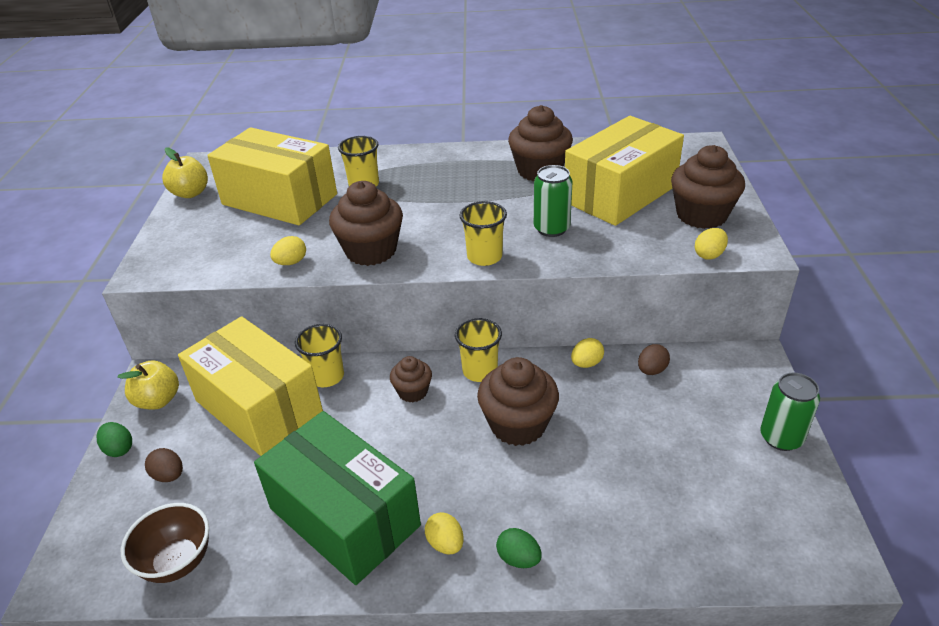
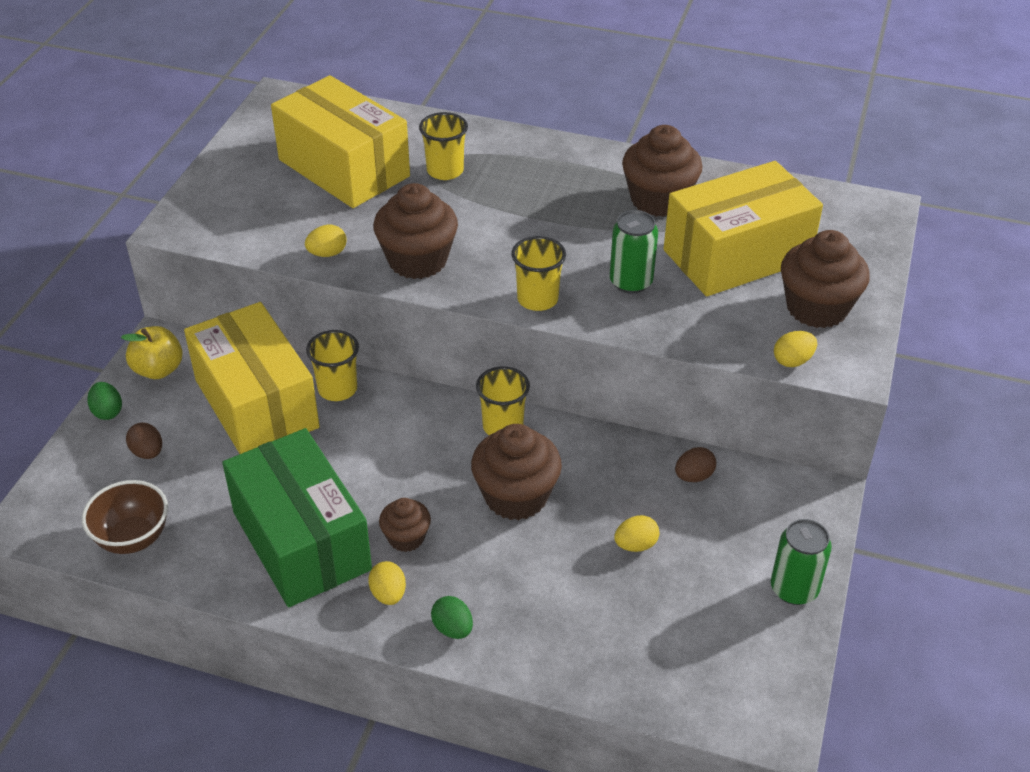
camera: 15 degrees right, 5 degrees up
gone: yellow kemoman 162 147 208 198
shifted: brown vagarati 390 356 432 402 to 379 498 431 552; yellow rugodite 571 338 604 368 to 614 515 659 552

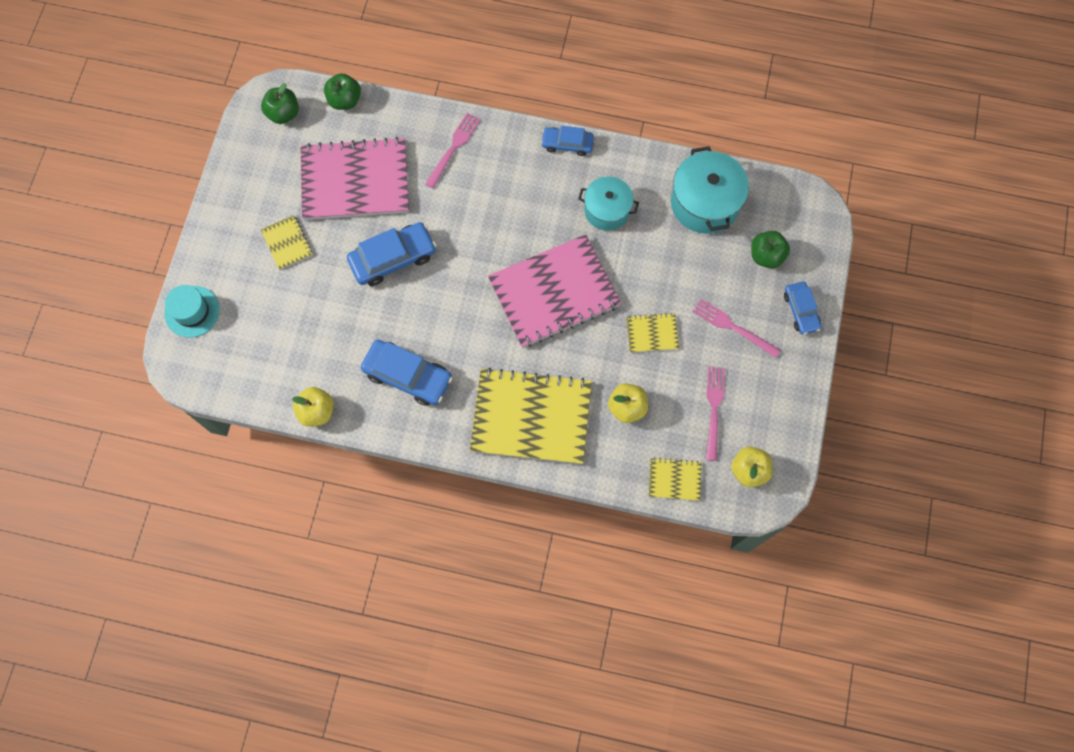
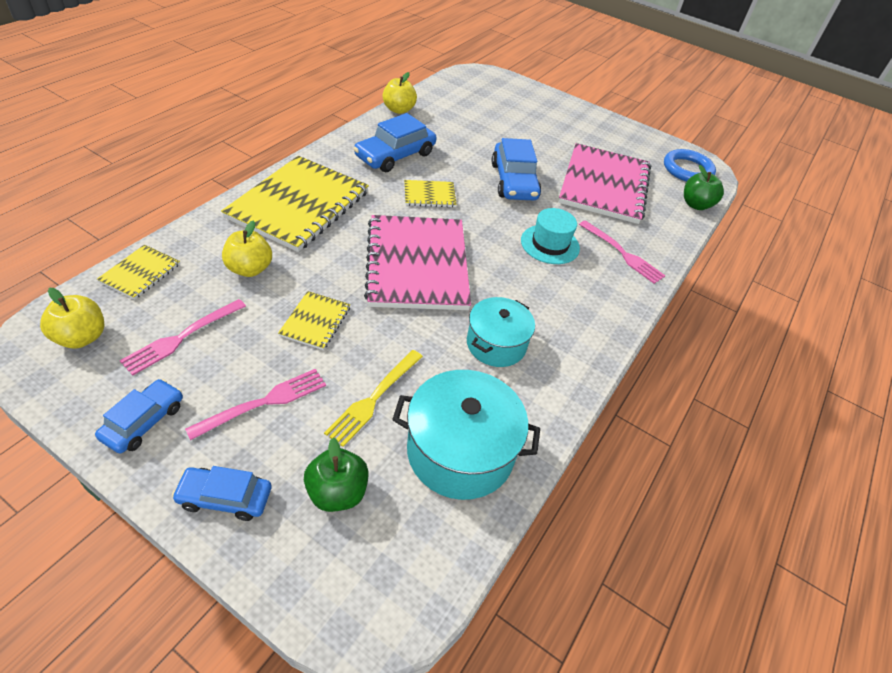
camera: 105 degrees right, 25 degrees down
new: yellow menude 324 350 423 447
shifted: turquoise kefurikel 164 285 220 338 to 521 208 580 264; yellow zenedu 261 215 313 270 to 404 180 457 207; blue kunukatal 541 126 594 156 to 95 379 183 453
swapped: green kemoman 261 83 299 124 to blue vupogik 664 149 716 181
rotated: pink menude 706 367 725 461 = 120 299 246 376 105 degrees clockwise

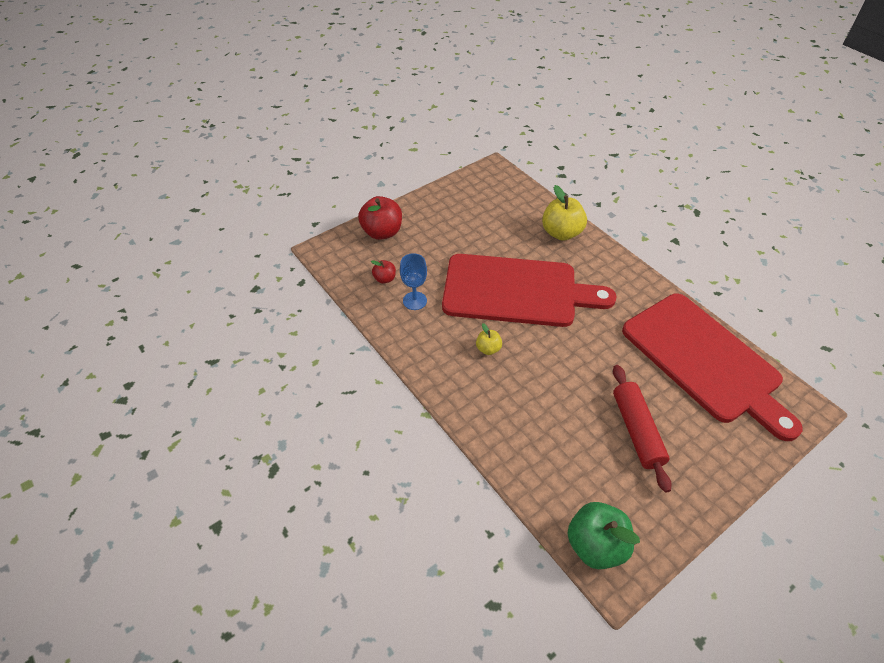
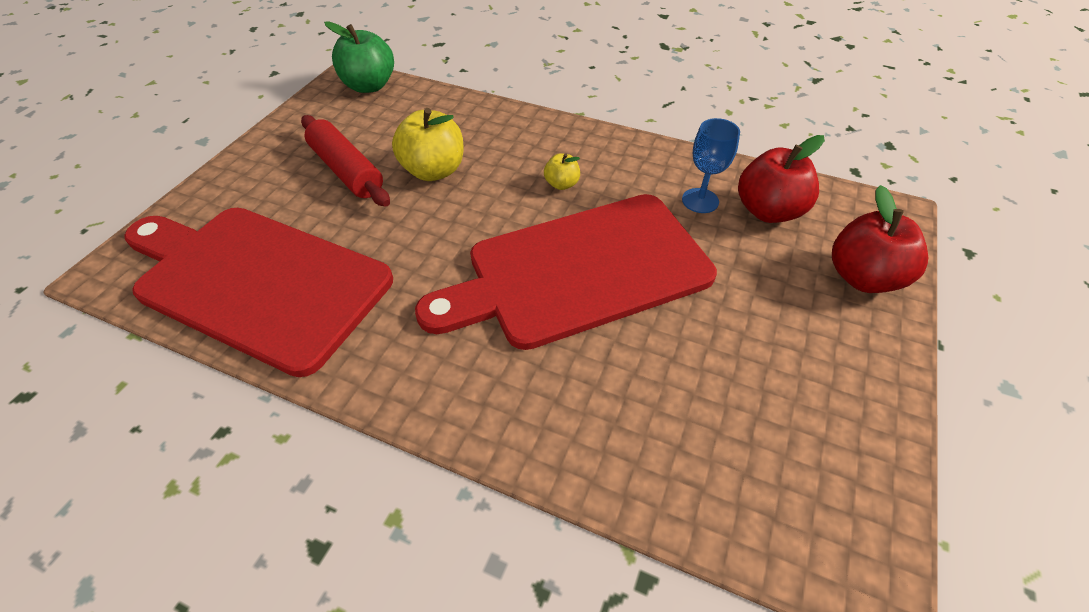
camera: 150 degrees right, 0 degrees up
shifted: yellow kemoman 542 185 587 241 to 392 108 464 181
scaled: red kemoman 371 260 396 284 = 738 135 825 223 x1.94

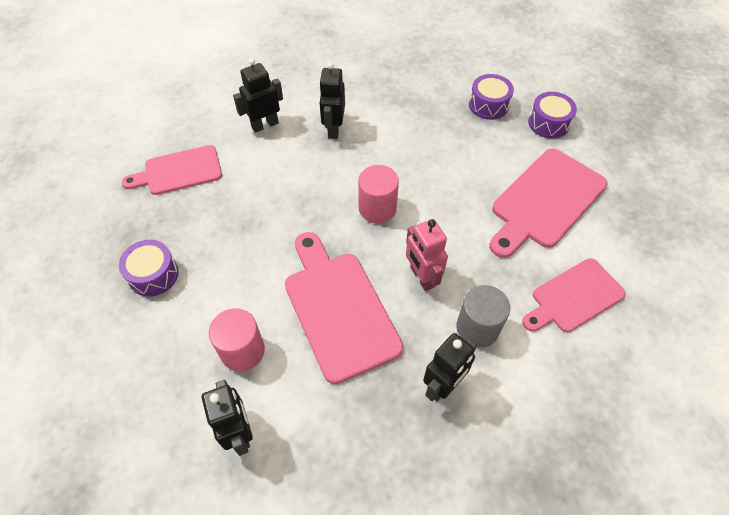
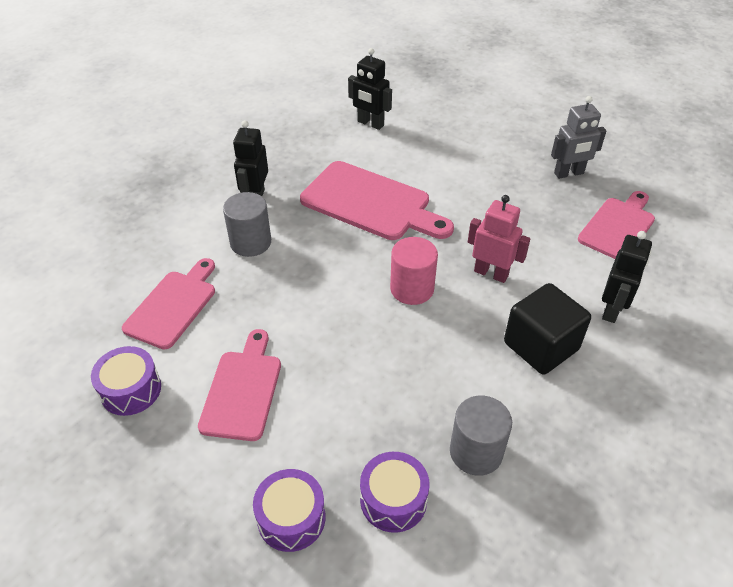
camera: 145 degrees right, 10 degrees down
gone: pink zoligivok 209 308 265 372
new: grey zoligivok 450 396 512 476; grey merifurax 551 96 607 179
shifted: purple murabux 119 240 179 297 to 91 346 161 416; pink merifurax 406 219 448 291 to 468 195 530 283
swapped: black merifurax 319 62 345 139 to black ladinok 504 283 591 374
scaled: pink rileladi 489 149 608 258 = 198 329 281 441 x0.66

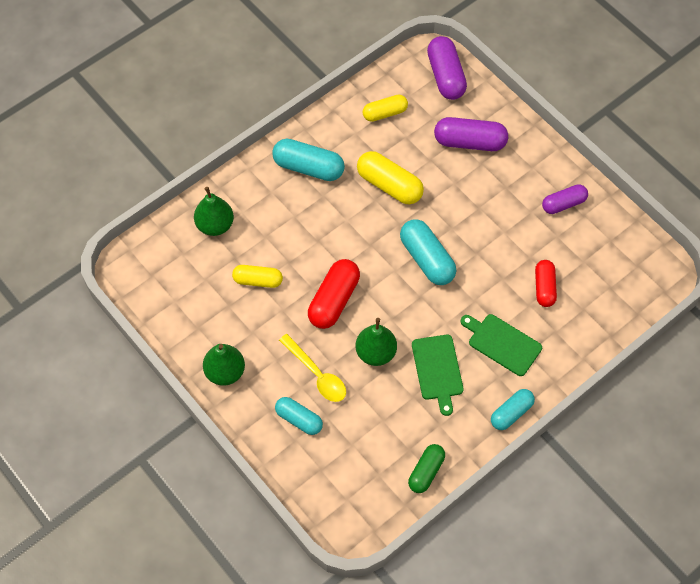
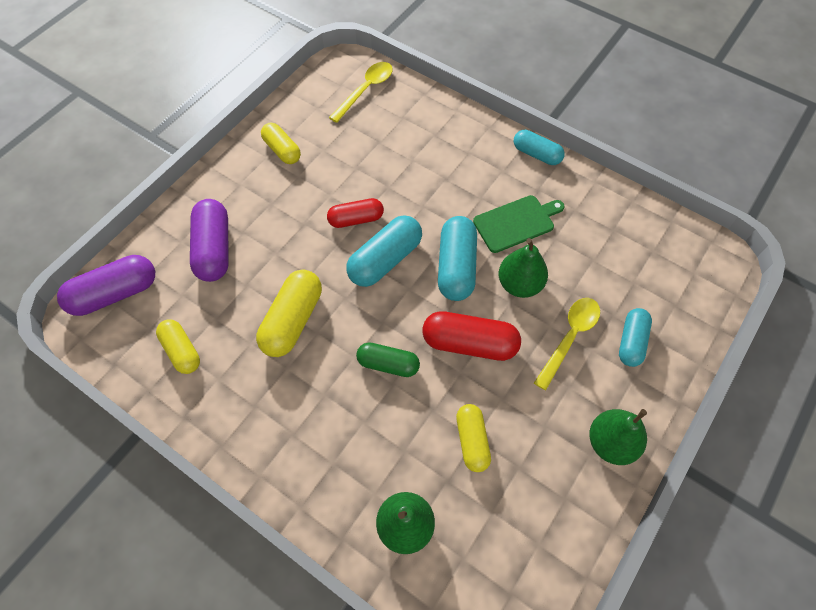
camera: 105 degrees left, 0 degrees up
gone: green rileladi 461 314 542 376
new: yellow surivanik 329 62 393 123
shifted: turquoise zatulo 272 139 345 181 to 438 216 477 301; green zatulo 408 444 445 493 to 356 342 420 377; red zatulo 535 260 557 307 to 327 198 384 228
repainted: purple zatulo 542 184 588 214 to yellow zatulo 261 123 301 164

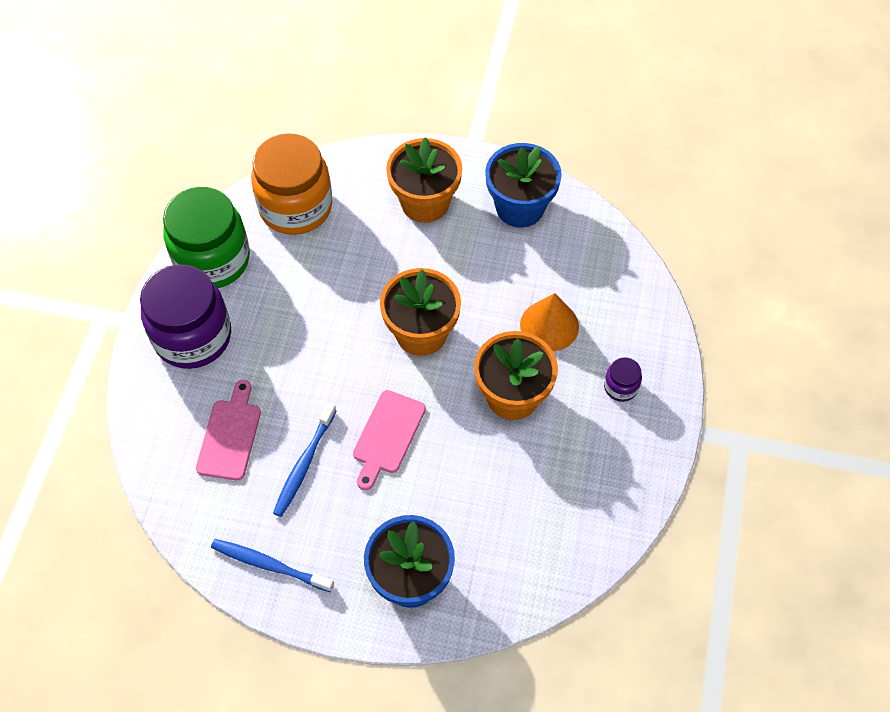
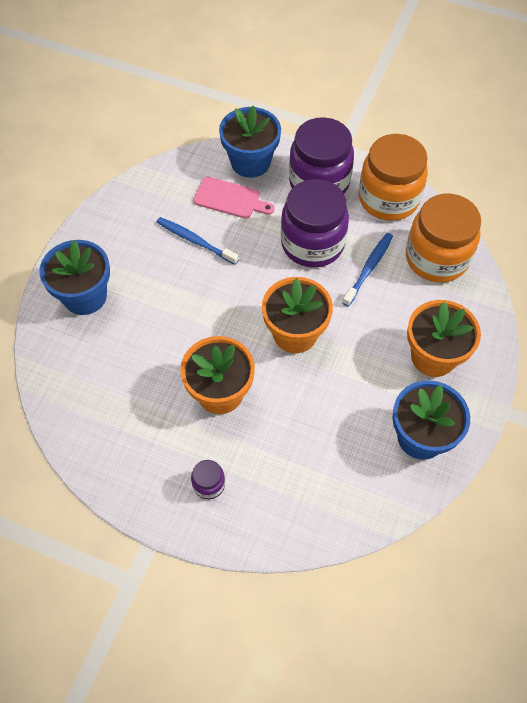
camera: 100 degrees right, 0 degrees up
gone: pink rileladi 353 390 426 490; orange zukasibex 520 293 579 351
new: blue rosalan 219 106 281 178; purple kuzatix 281 179 349 268
shifted: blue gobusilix 211 539 334 592 to 342 233 393 307
repainted: green kuzatix 163 187 250 288 to orange kuzatix 359 134 428 221

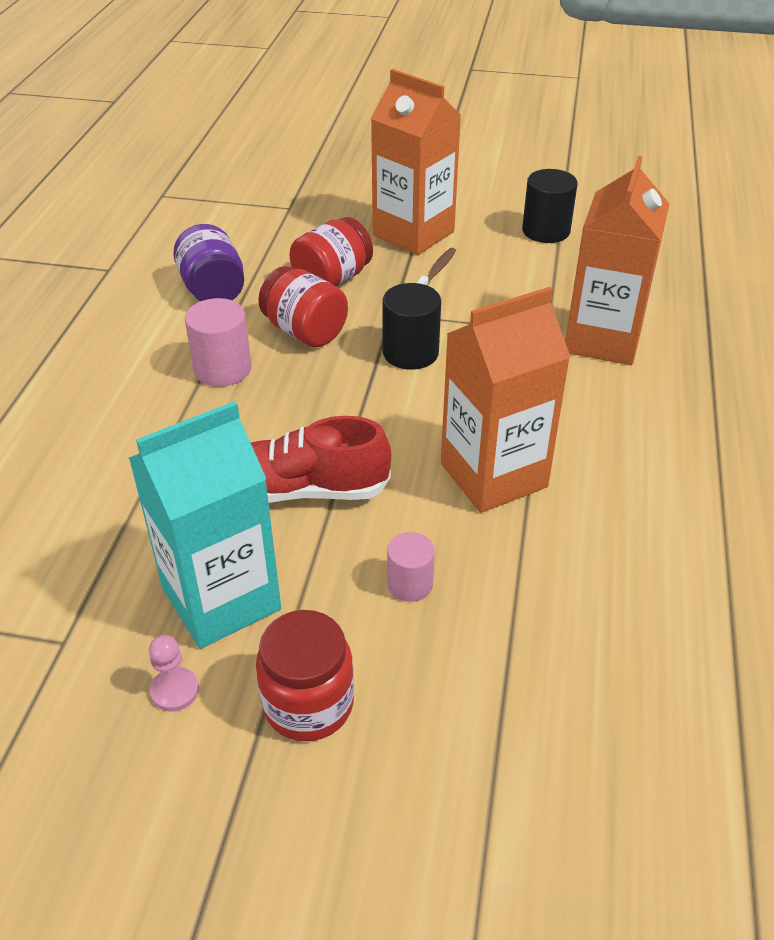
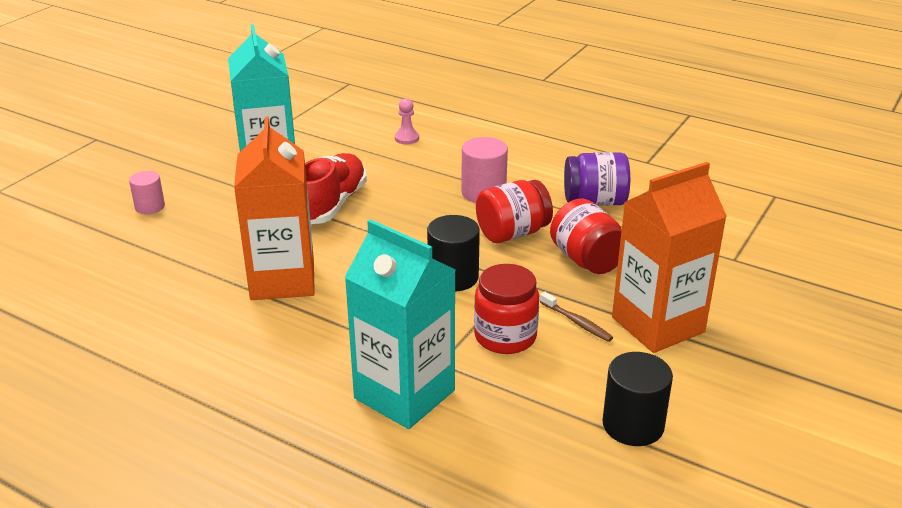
camera: 110 degrees right, 10 degrees down
shifted: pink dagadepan 149 635 199 712 to 395 98 419 144; red kuzatix 256 610 354 741 to 474 264 539 354; pink zoligivok 387 532 435 602 to 129 171 165 214
repainted: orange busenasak 565 156 670 365 to turquoise busenasak 344 219 455 429

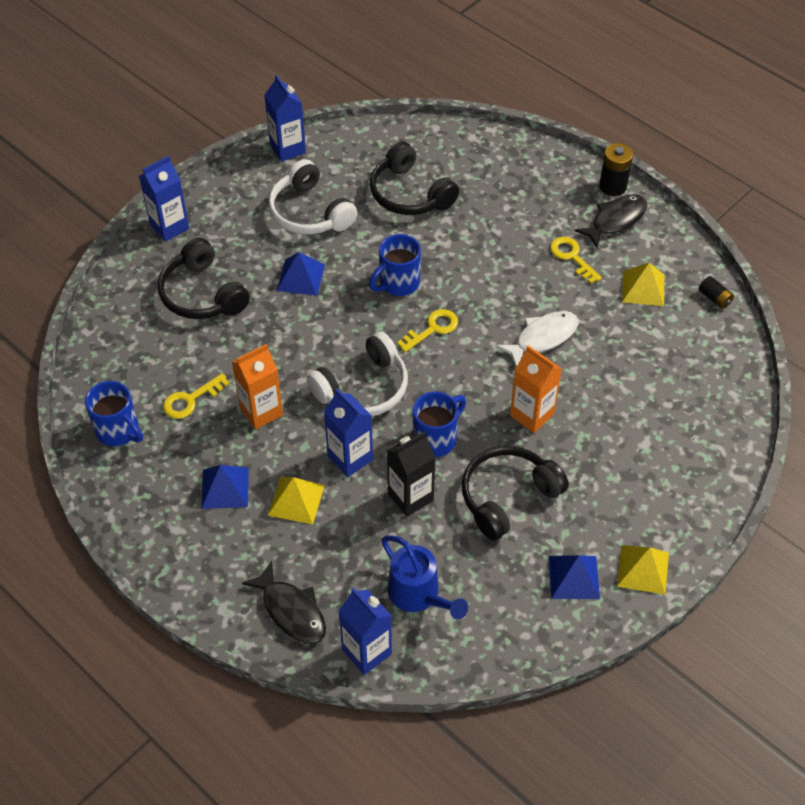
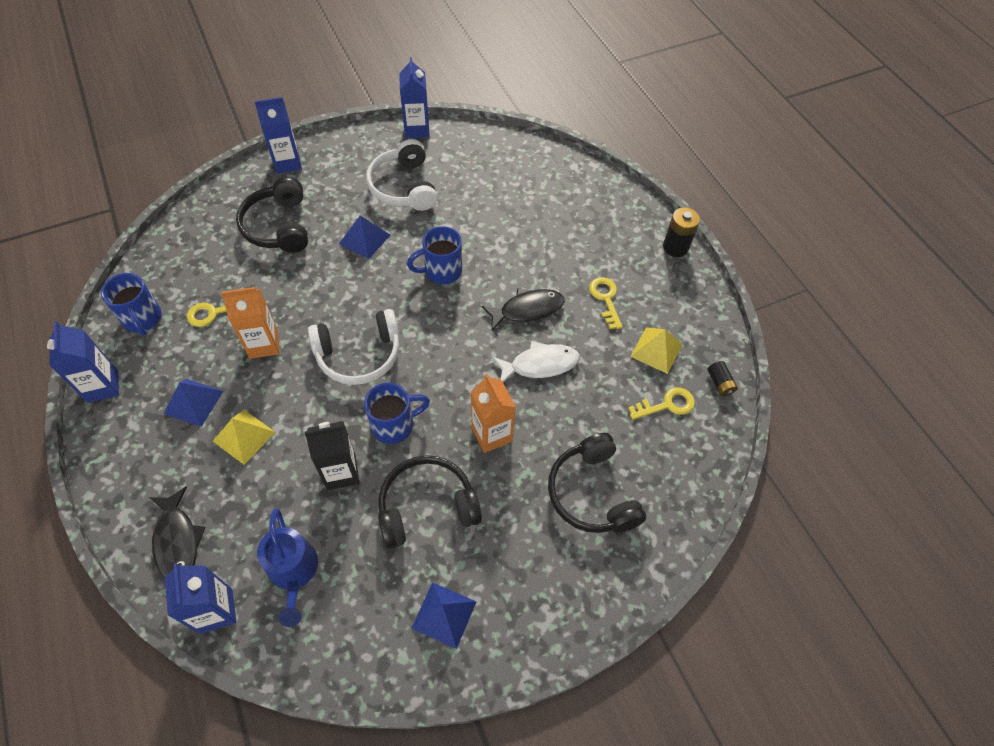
camera: 20 degrees right, 5 degrees up
gone: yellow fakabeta 617 545 669 595
shifted: blue busenasak 324 389 373 477 to 47 321 119 403; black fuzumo 370 141 459 215 to 548 433 646 533; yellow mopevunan 397 309 458 352 to 628 387 695 420; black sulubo 574 195 647 248 to 482 288 565 331

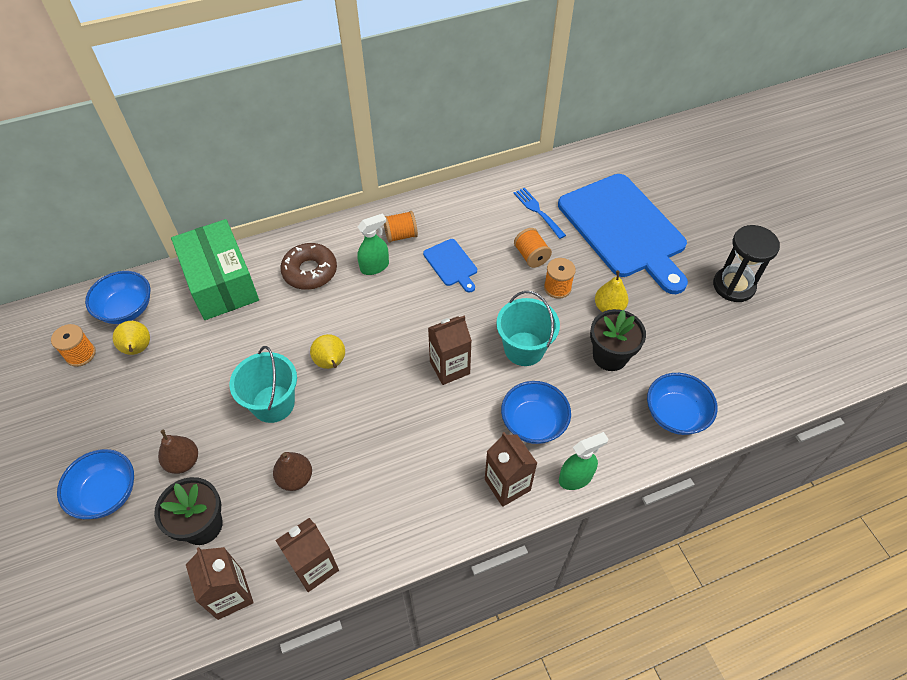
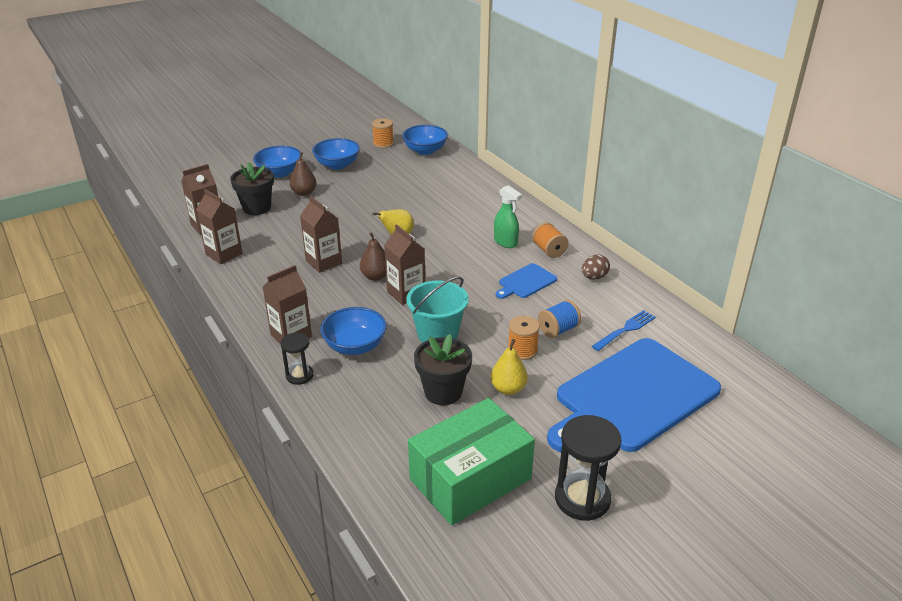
camera: 80 degrees right, 20 degrees down
gone: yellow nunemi 113 321 150 355; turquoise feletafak 229 346 297 423; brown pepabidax 280 243 337 290
new: brown busenasak 300 196 342 273; brown rugodite 582 255 610 280
shifted: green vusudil 171 219 259 320 to 408 398 535 526; brown nunemi 273 452 312 491 to 360 232 386 281; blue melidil 647 373 718 435 to 312 138 360 170
swapped: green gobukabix 559 432 608 490 to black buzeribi 280 333 314 385
repainted: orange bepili 514 228 552 268 to blue bepili 538 300 581 338

